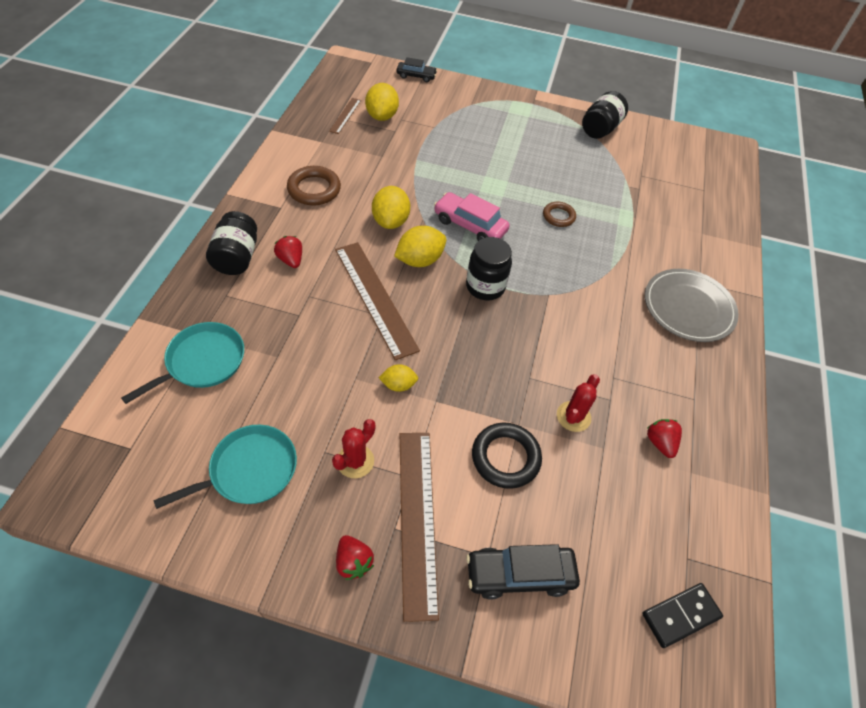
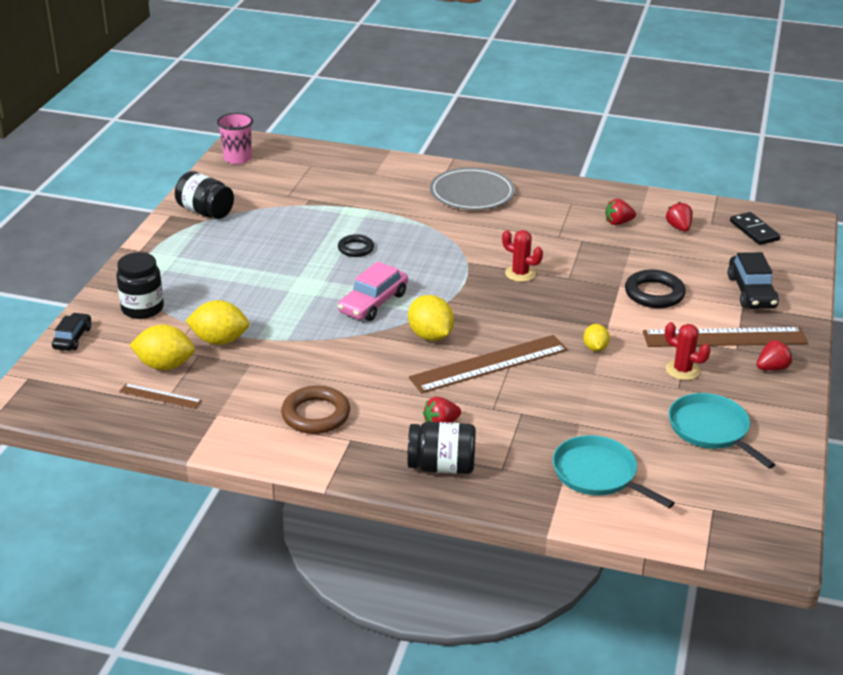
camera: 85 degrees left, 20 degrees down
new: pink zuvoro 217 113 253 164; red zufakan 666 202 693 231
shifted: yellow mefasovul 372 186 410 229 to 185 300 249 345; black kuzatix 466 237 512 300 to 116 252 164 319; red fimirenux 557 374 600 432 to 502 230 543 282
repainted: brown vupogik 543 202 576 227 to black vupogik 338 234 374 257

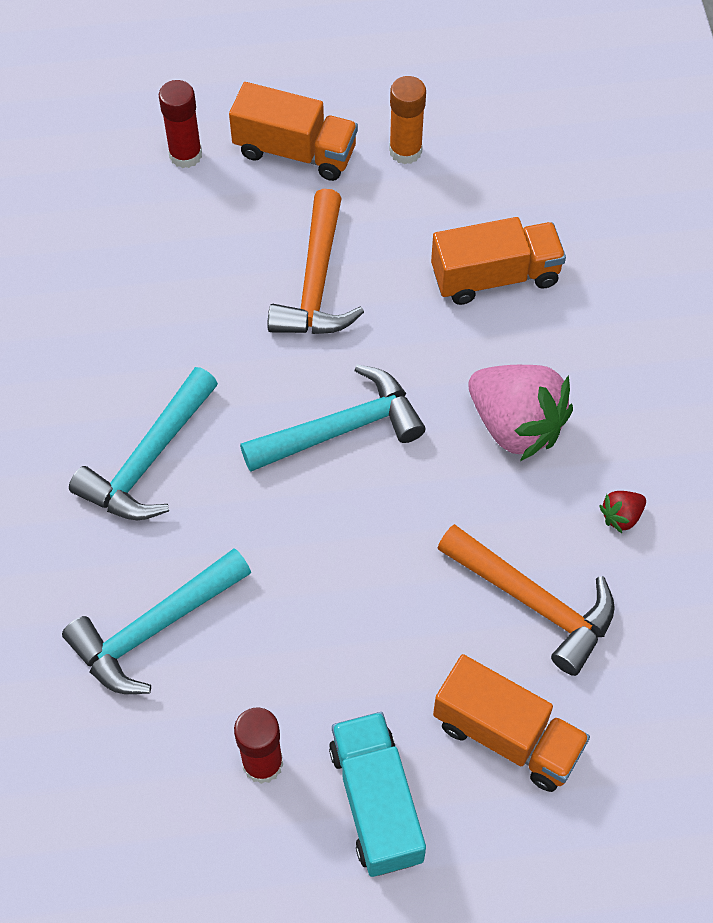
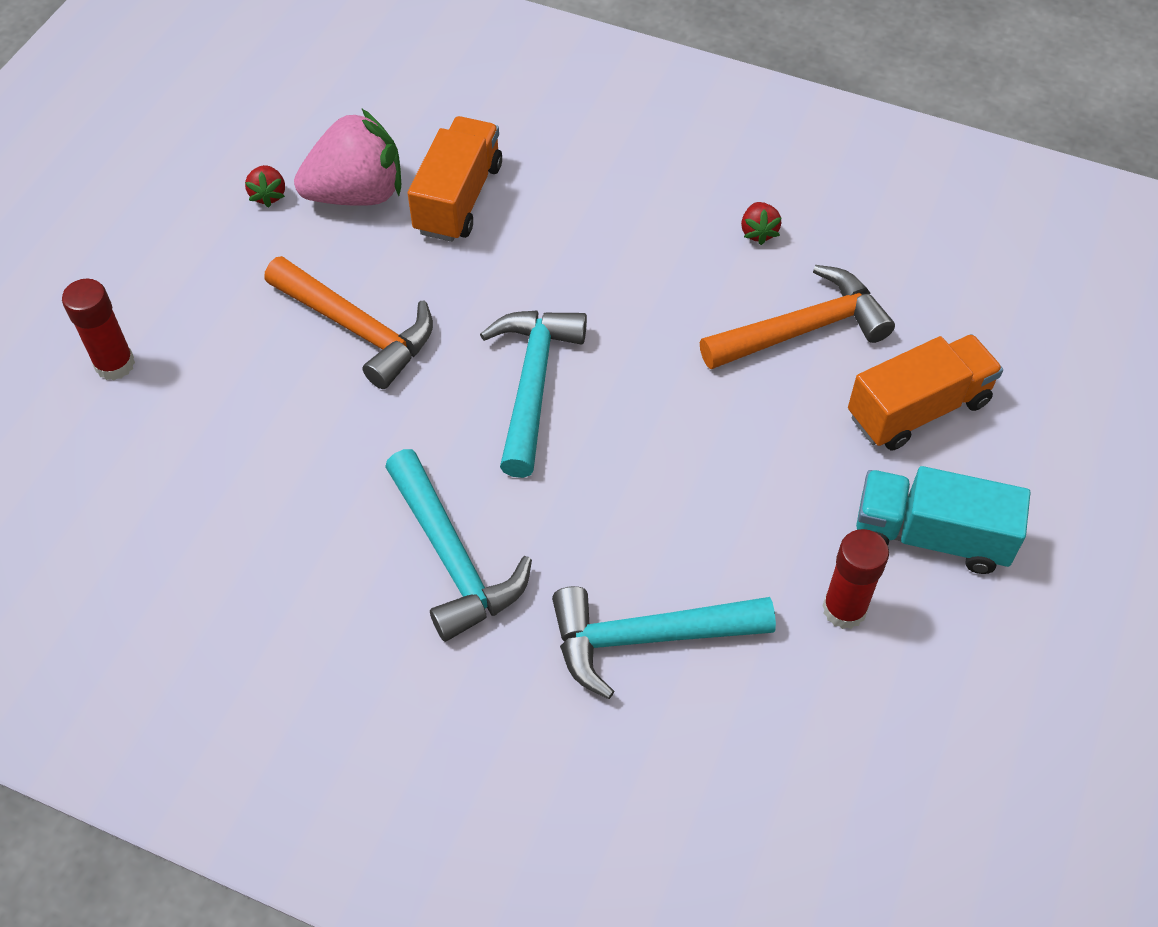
camera: 60 degrees left, 5 degrees down
gone: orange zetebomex 229 82 358 181
shifted: pink zufakan 468 365 573 461 to 294 108 401 206
swapped: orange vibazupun 389 76 426 164 to red zufakan 245 165 285 207
rotated: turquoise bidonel 62 548 251 694 = 552 586 776 699 90 degrees clockwise

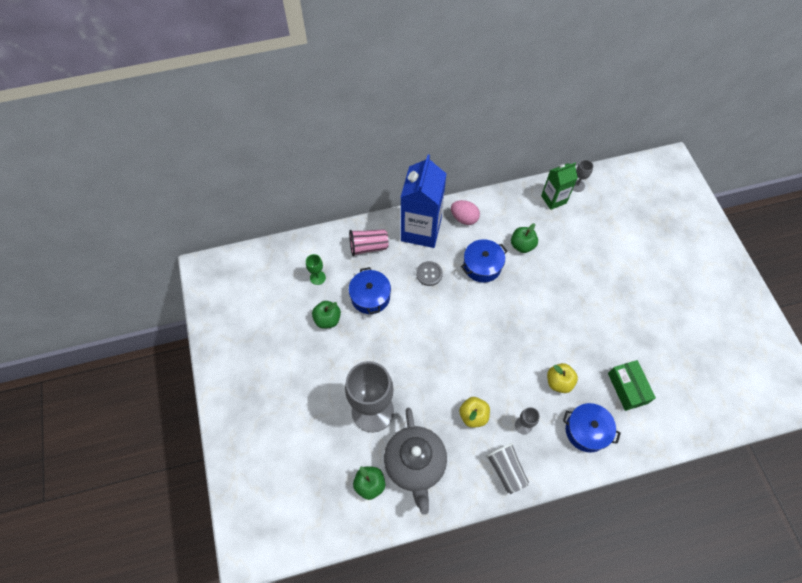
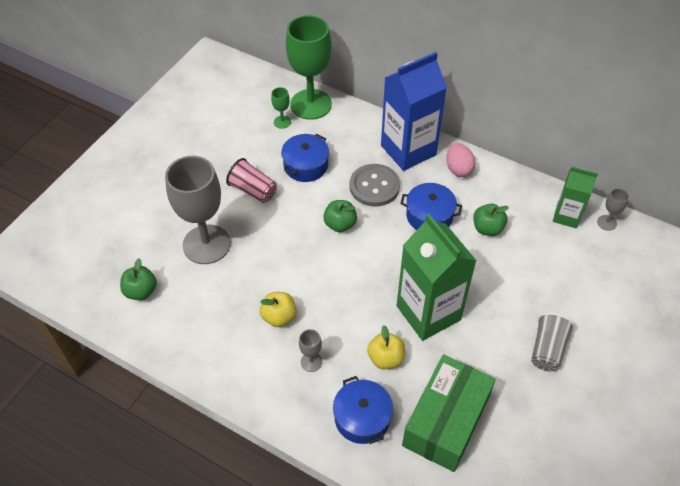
camera: 45 degrees right, 10 degrees down
gone: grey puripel 384 408 447 515
new: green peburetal 286 15 332 120; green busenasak 397 214 477 341
shifted: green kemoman 312 301 341 329 to 323 200 357 232; pink zuvoro 349 229 389 256 to 226 158 277 203; grey zuvoro 486 443 529 494 to 531 312 575 371
scaled: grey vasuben 416 261 443 286 = 350 164 400 207 x1.63; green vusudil 608 360 656 411 = 402 355 496 472 x1.65

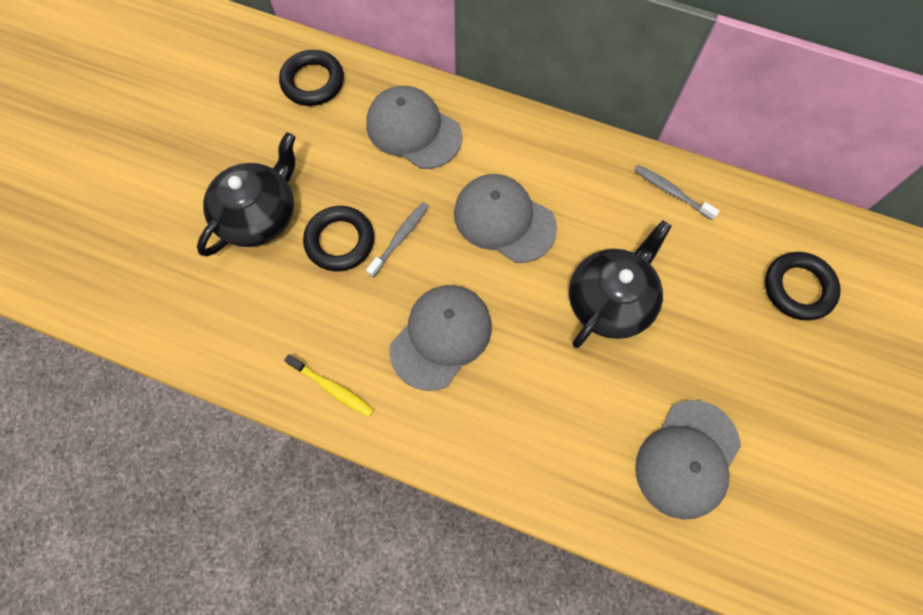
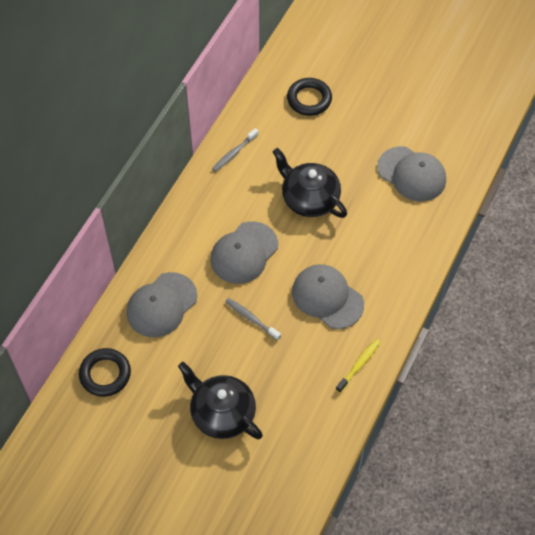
camera: 85 degrees left, 10 degrees down
gone: black vupogik 303 206 374 272

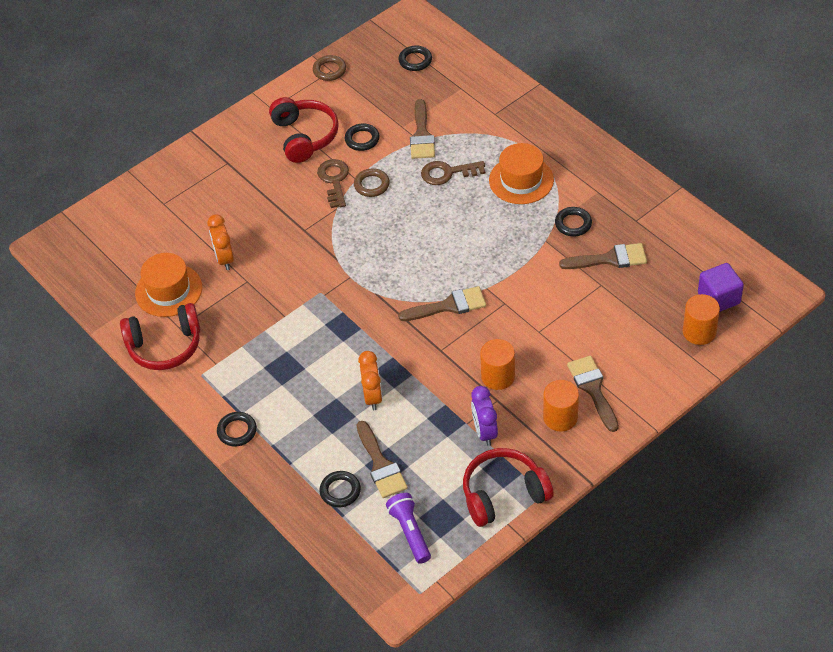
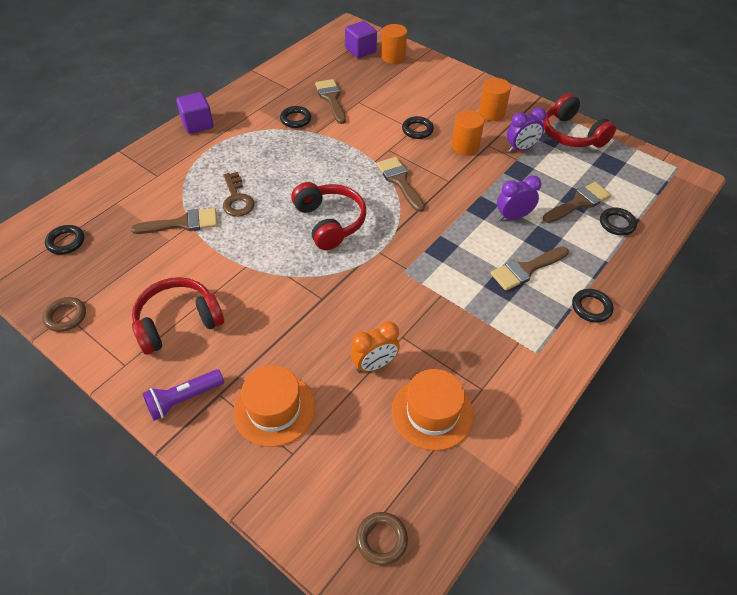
camera: 105 degrees left, 0 degrees up
gone: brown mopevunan 317 159 349 208
new: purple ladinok 176 92 214 134
shifted: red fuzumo 120 303 201 370 to 291 182 366 250; black vupogik 345 123 380 151 to 402 116 434 139; brown vupogik 354 168 390 197 to 356 512 408 565; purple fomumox 386 493 431 564 to 142 369 224 421; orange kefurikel 489 143 554 204 to 233 365 315 447; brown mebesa 567 356 619 432 to 491 247 569 291
repainted: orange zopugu 358 351 382 410 to purple zopugu 497 175 541 221

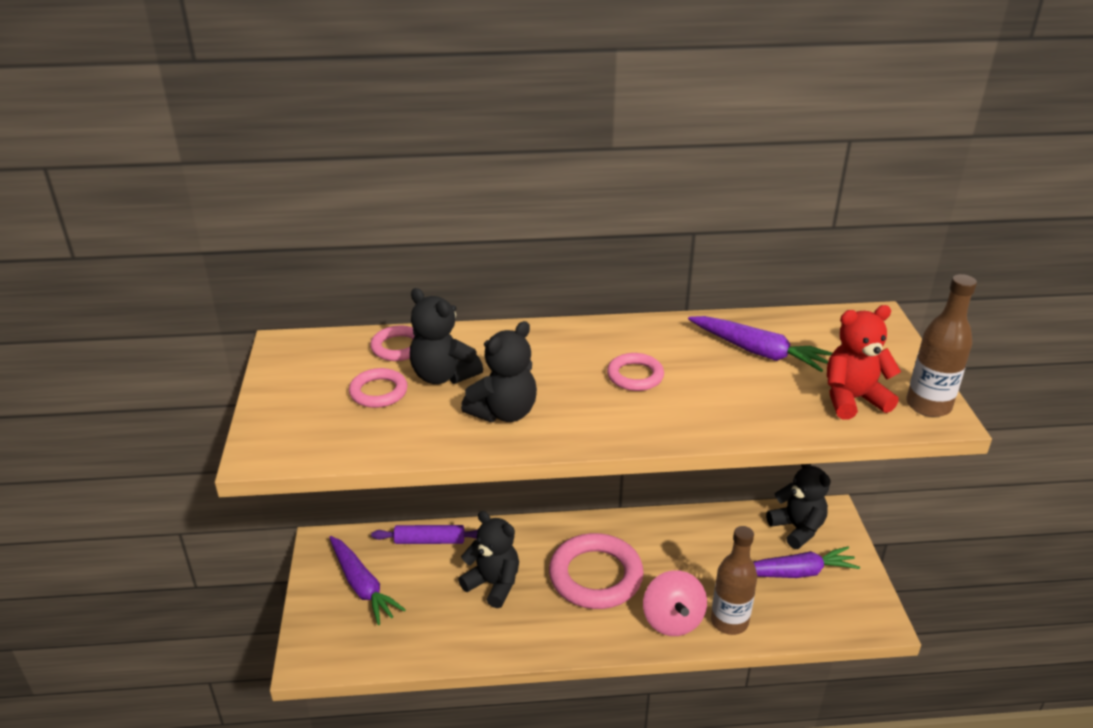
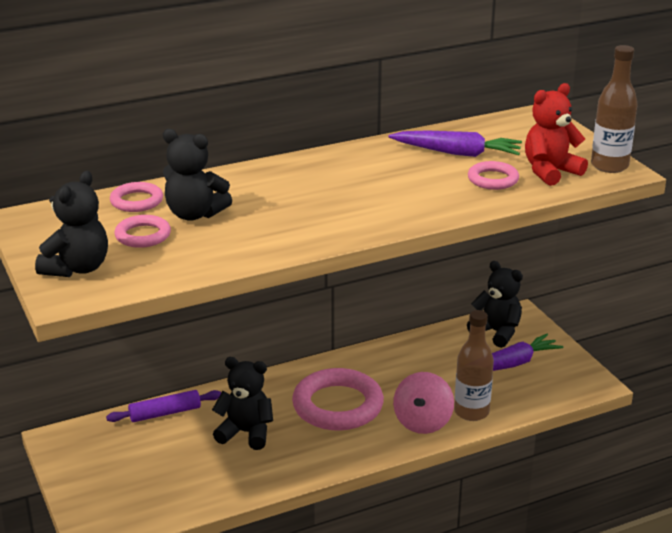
camera: 20 degrees left, 5 degrees down
gone: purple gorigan 329 536 406 625
shifted: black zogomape 461 321 537 422 to 35 171 108 277; pink vupogik 607 353 664 391 to 468 161 519 190
rotated: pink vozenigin 643 570 707 636 = 393 372 454 434 45 degrees clockwise

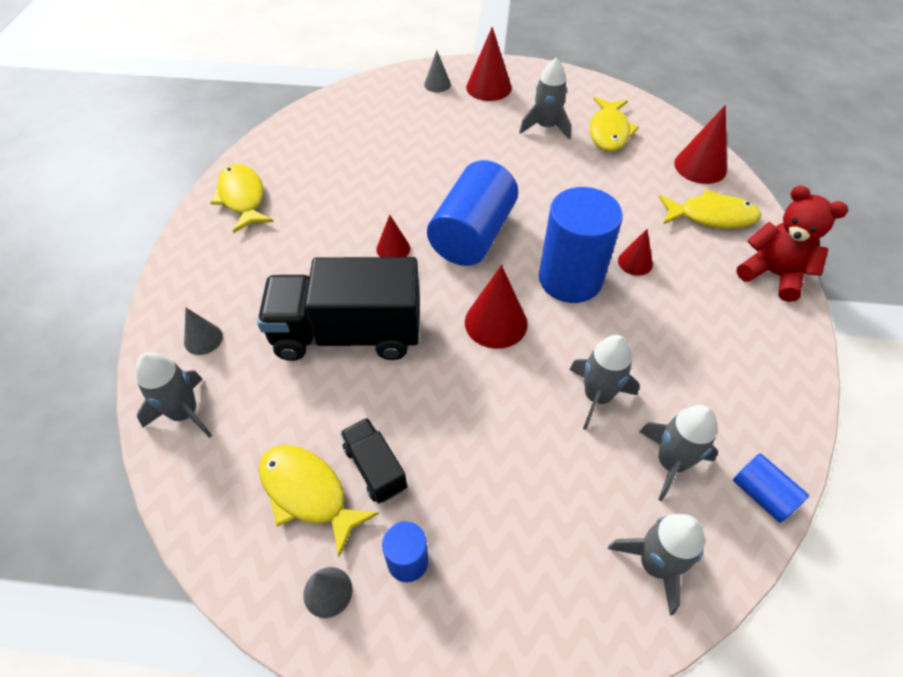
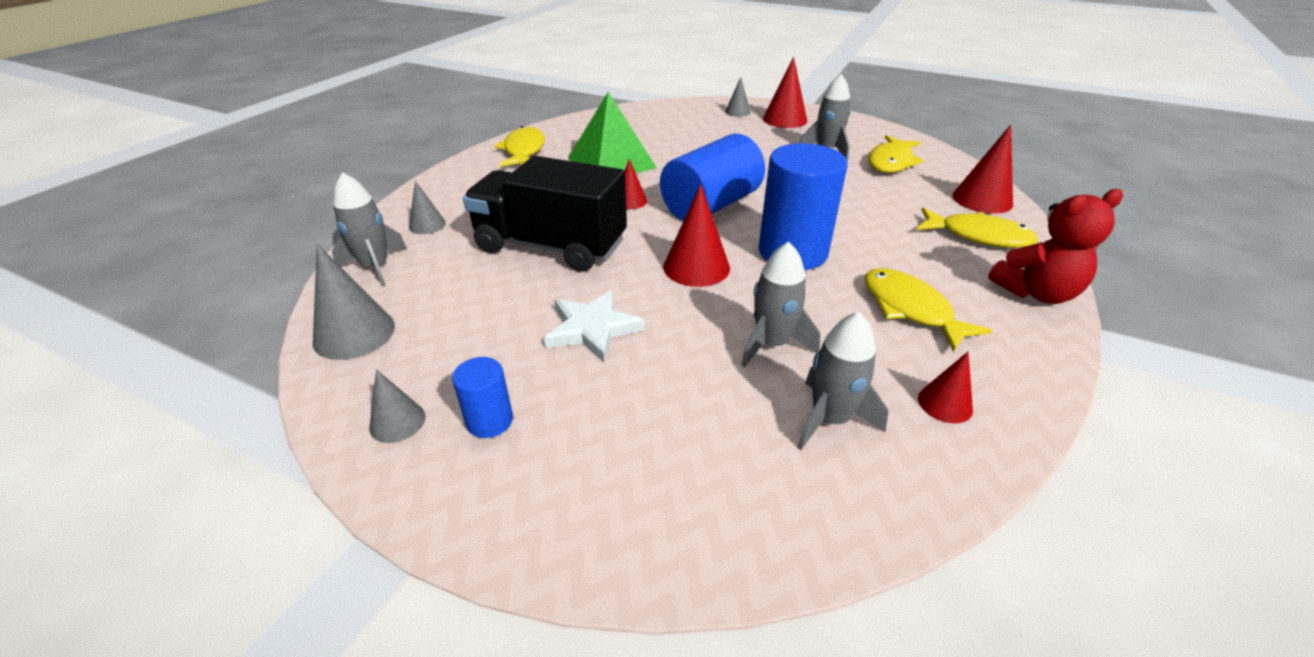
camera: 20 degrees right, 15 degrees down
gone: black zetebomex 340 418 407 504; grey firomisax 608 514 705 615; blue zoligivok 733 453 809 523
new: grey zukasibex 313 244 395 360; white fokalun 544 290 645 362; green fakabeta 568 92 657 173
shifted: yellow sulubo 259 445 379 557 to 865 268 992 352; red zukasibex 618 229 653 276 to 918 352 973 423
rotated: red zogomape 736 186 849 302 = 988 189 1123 304 105 degrees clockwise

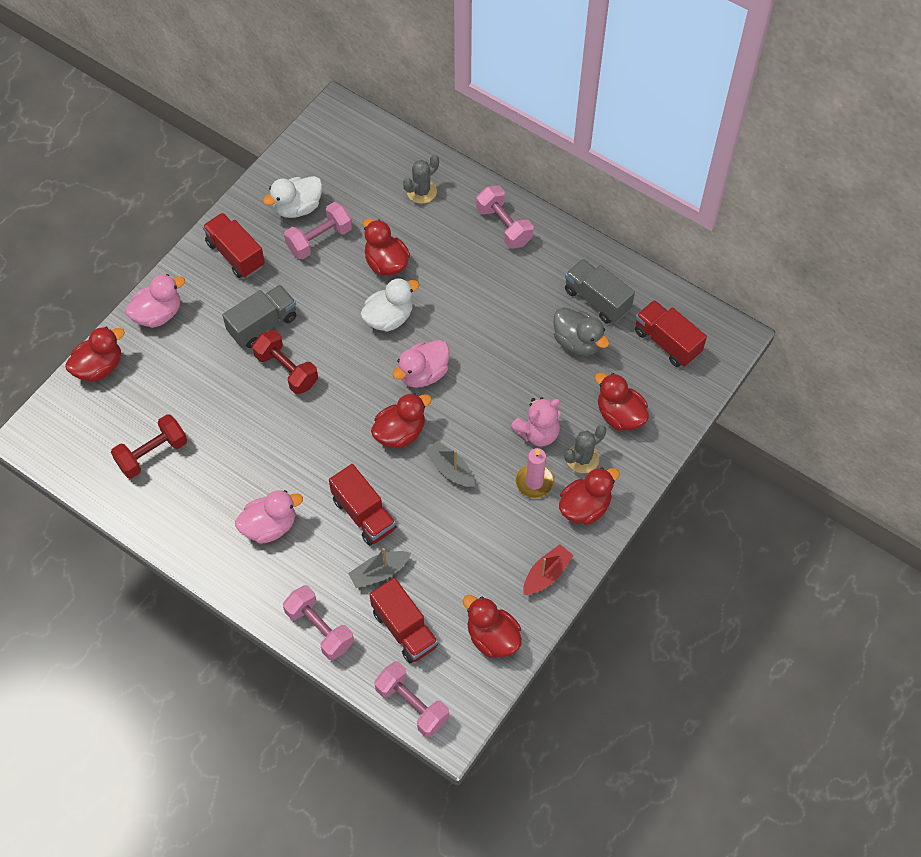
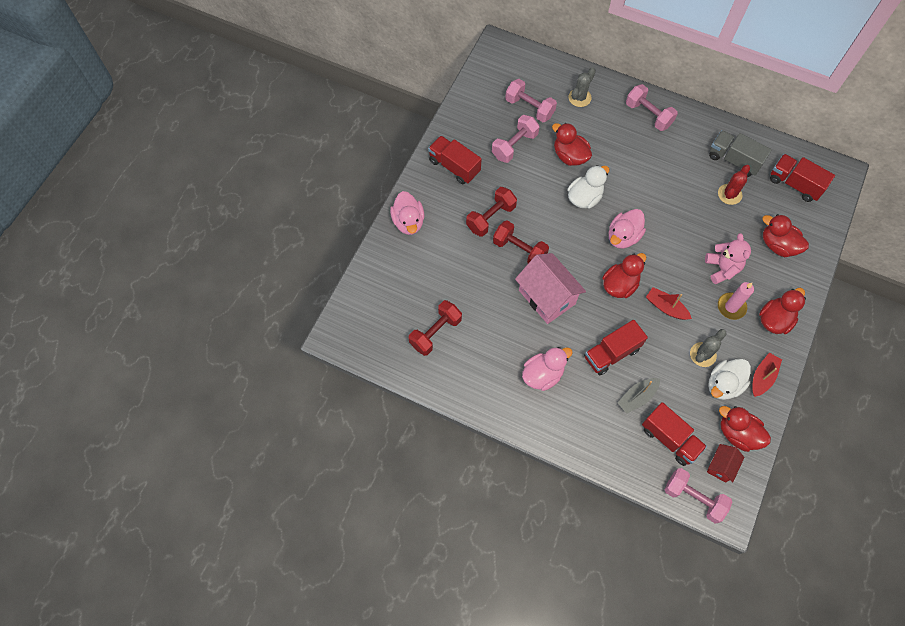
camera: 10 degrees left, 5 degrees up
gone: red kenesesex 65 327 125 382
new: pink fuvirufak 515 253 586 324; red fuvirufak 707 444 744 483
shifted: white kenesesex 263 176 322 218 to 708 359 751 400; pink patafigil 283 585 354 660 to 505 79 557 122; grey fimirenux 564 425 606 473 to 690 329 727 367
swapped: grey zetebomex 222 285 296 348 to red patafigil 466 187 517 237; grey kenesesex 554 307 609 356 to red fimirenux 718 165 750 205
repainted: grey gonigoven 425 441 474 488 to red gonigoven 646 287 692 320
rotated: pink kenesesex 125 274 185 328 = 390 191 424 235 120 degrees clockwise; red zetebomex 329 464 397 546 = 584 320 648 376 105 degrees clockwise; pink zogomape 511 398 560 447 = 705 233 751 284 60 degrees counterclockwise

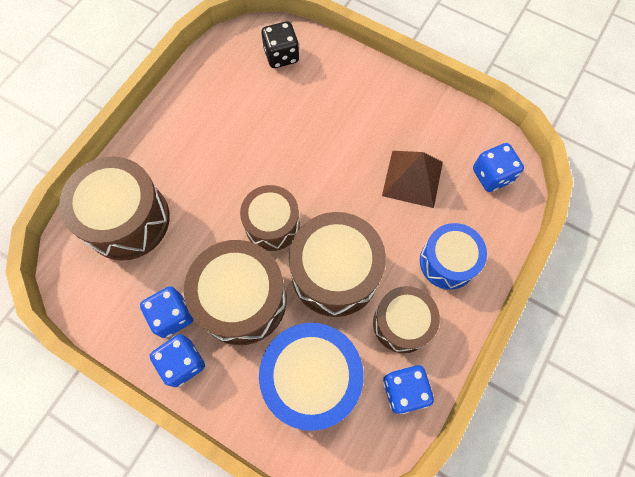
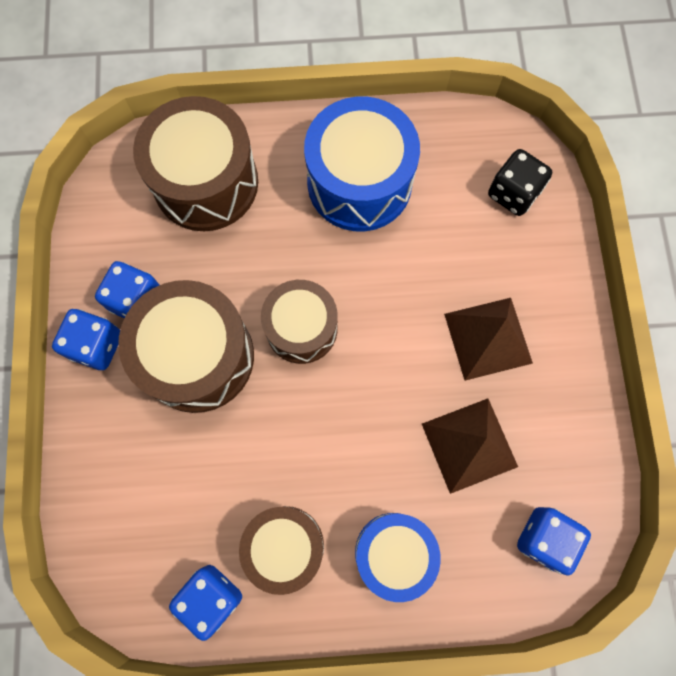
camera: 55 degrees right, 5 degrees up
gone: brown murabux 289 212 386 317
new: brown fakabeta 444 298 533 381
shifted: blue murabux 259 323 364 431 to 304 97 420 231

